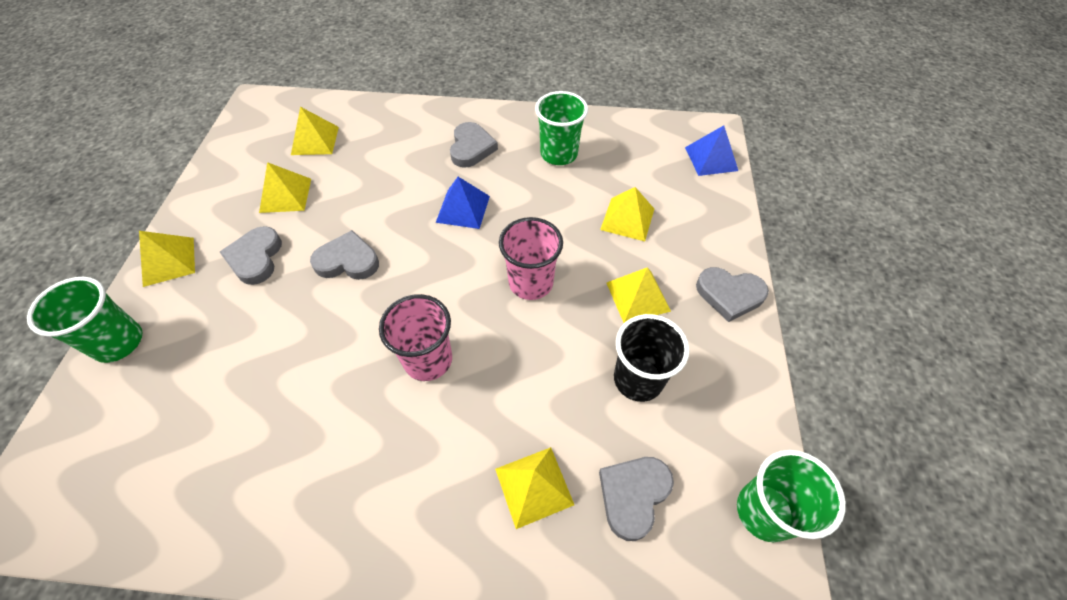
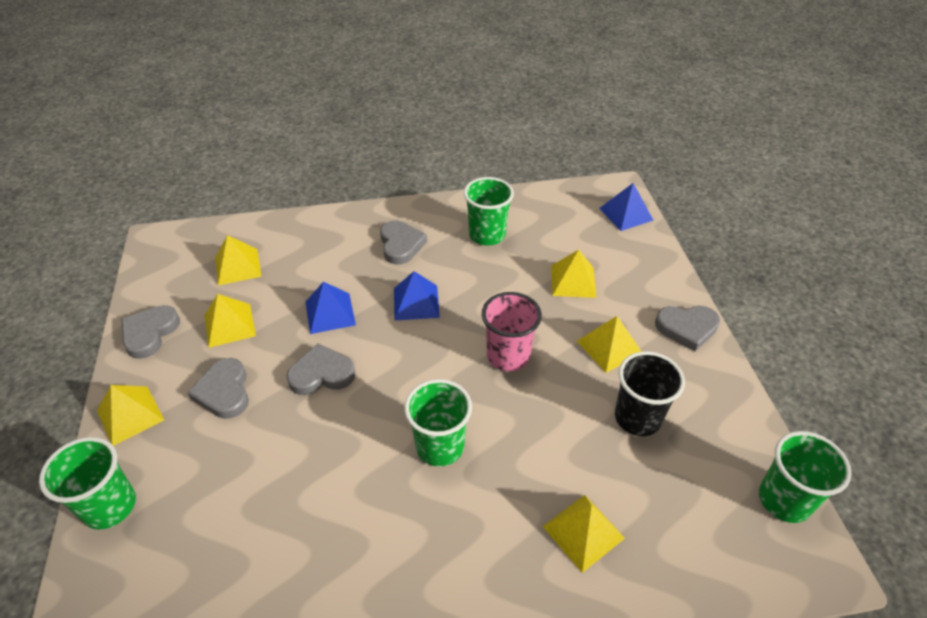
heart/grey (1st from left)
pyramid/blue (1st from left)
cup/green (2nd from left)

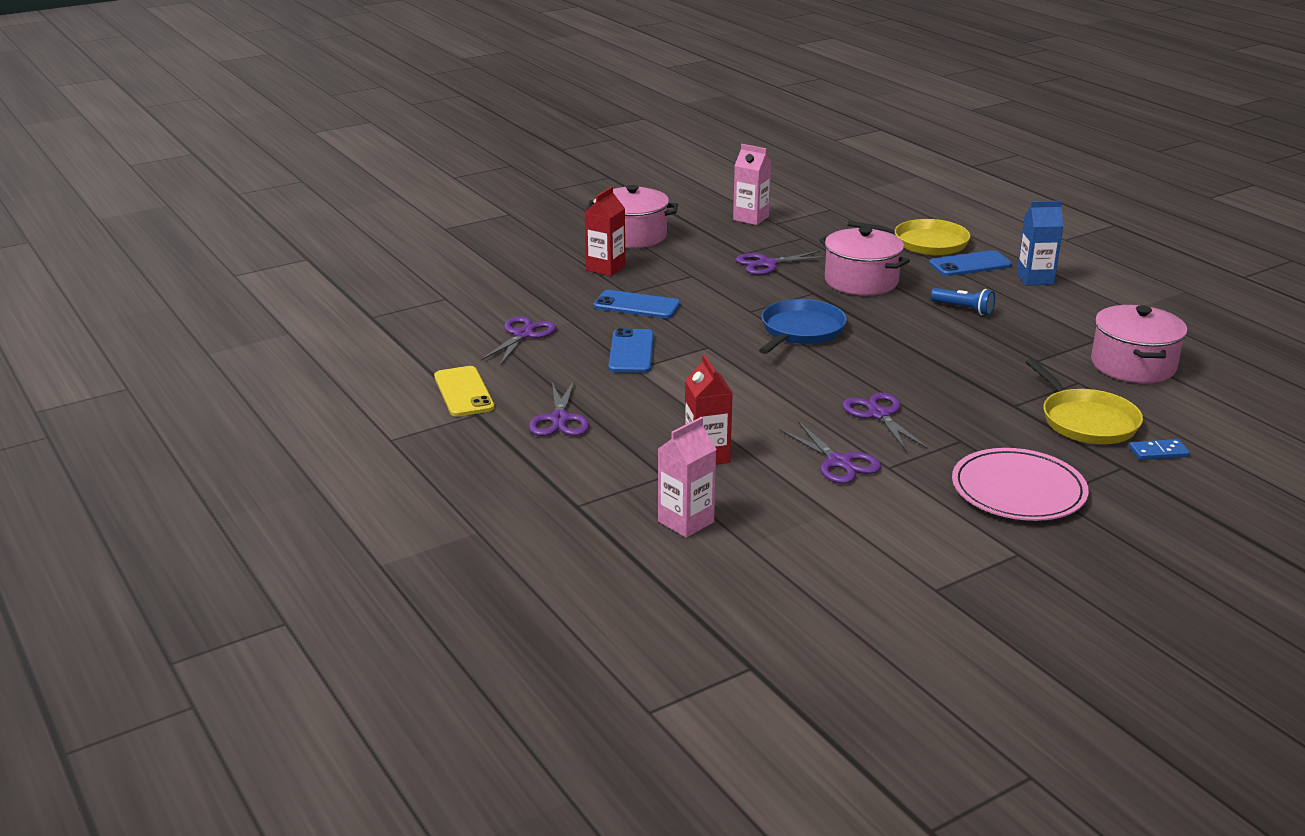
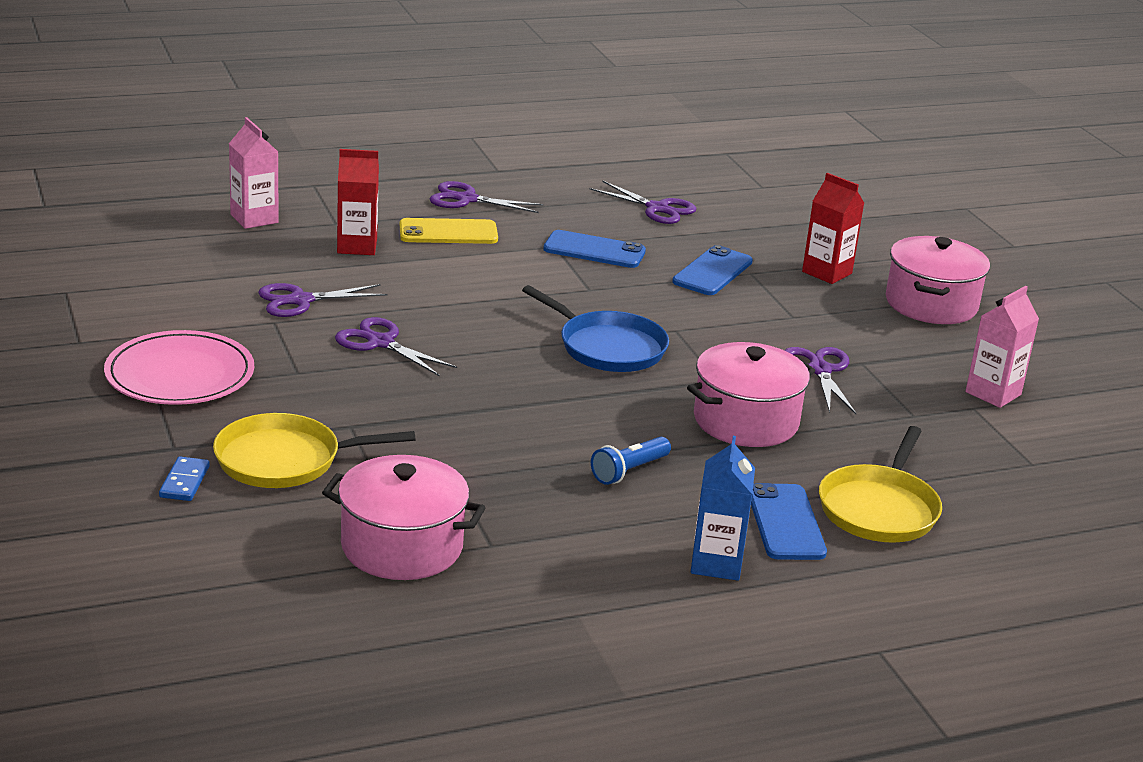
scissors/purple (2nd from left)
phone/yellow

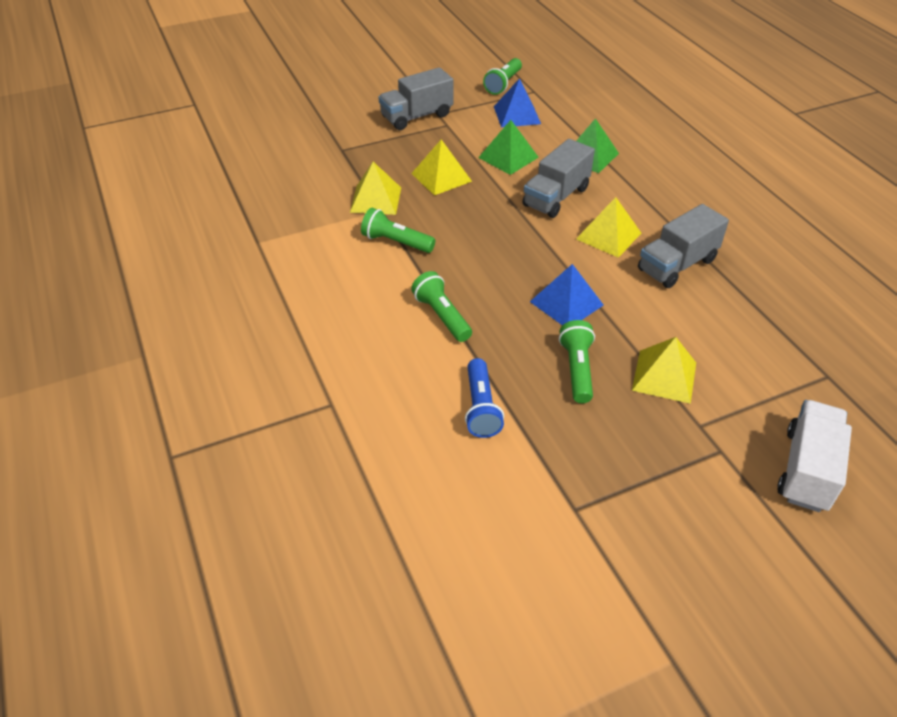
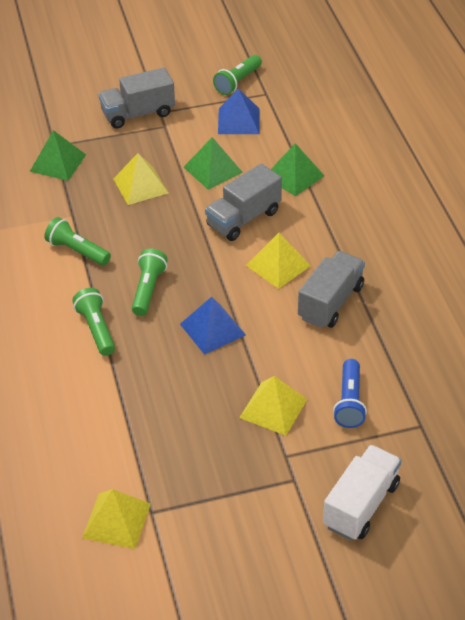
pyramid/green (1st from left)
pyramid/yellow (1st from left)
flashlight/green (3rd from left)
truck/grey (3rd from left)
flashlight/blue

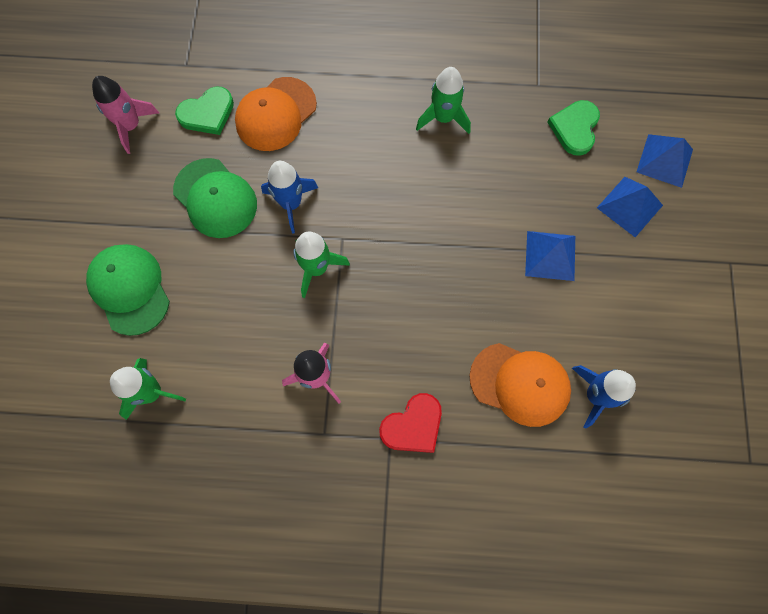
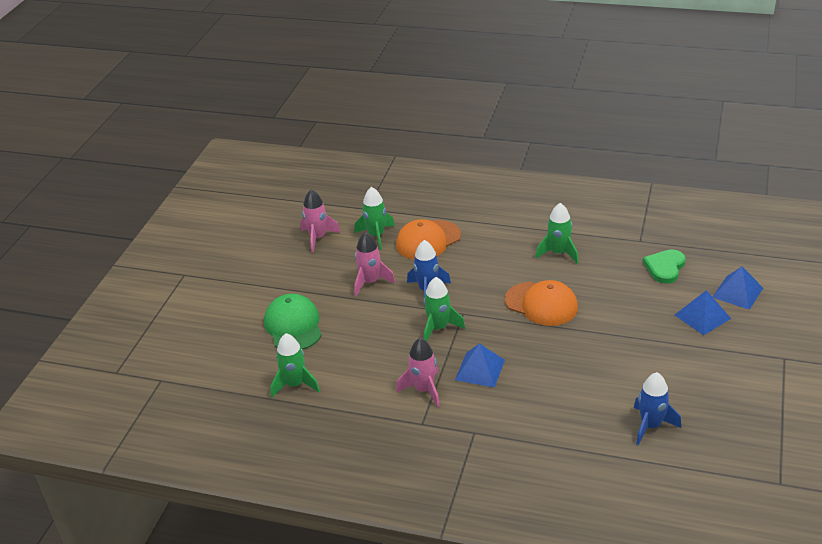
rocket/green (2nd from left)
rocket/pink (2nd from left)
pyramid/blue (1st from left)
cap/orange (2nd from left)
heart/red

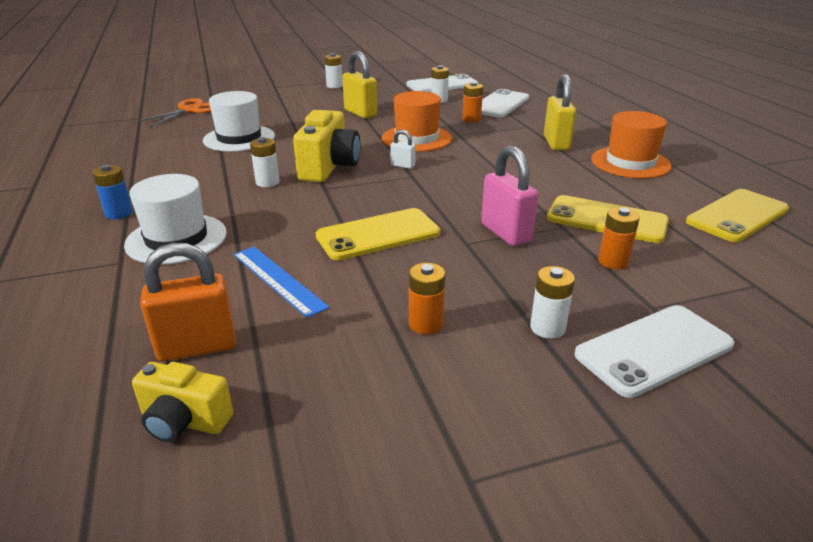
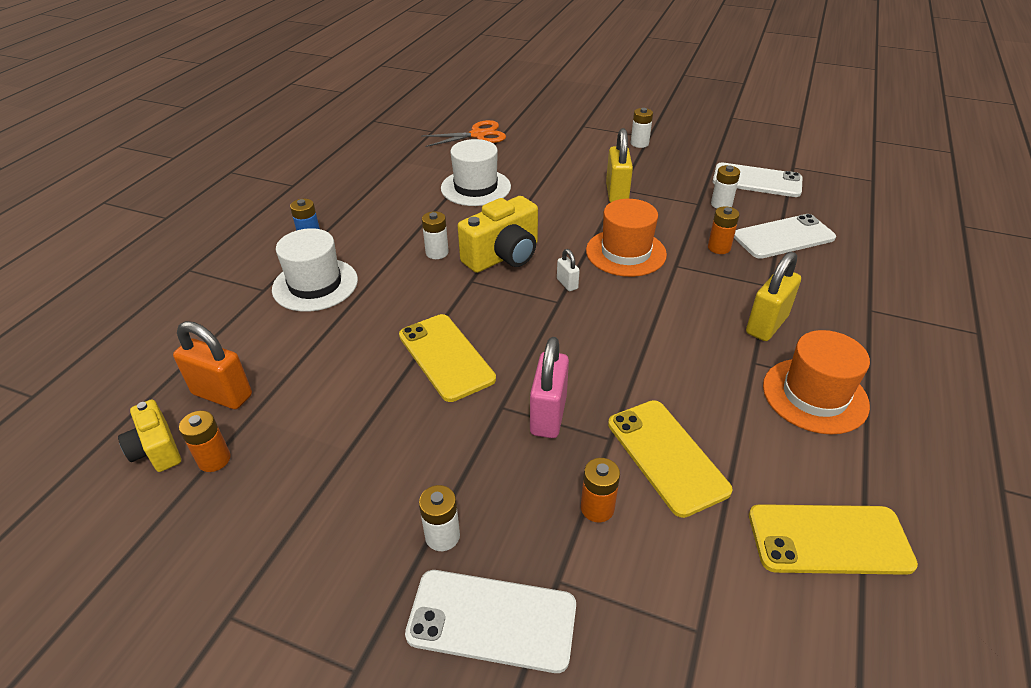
battery/orange (1st from left)
phone/yellow (1st from left)
ruler/blue

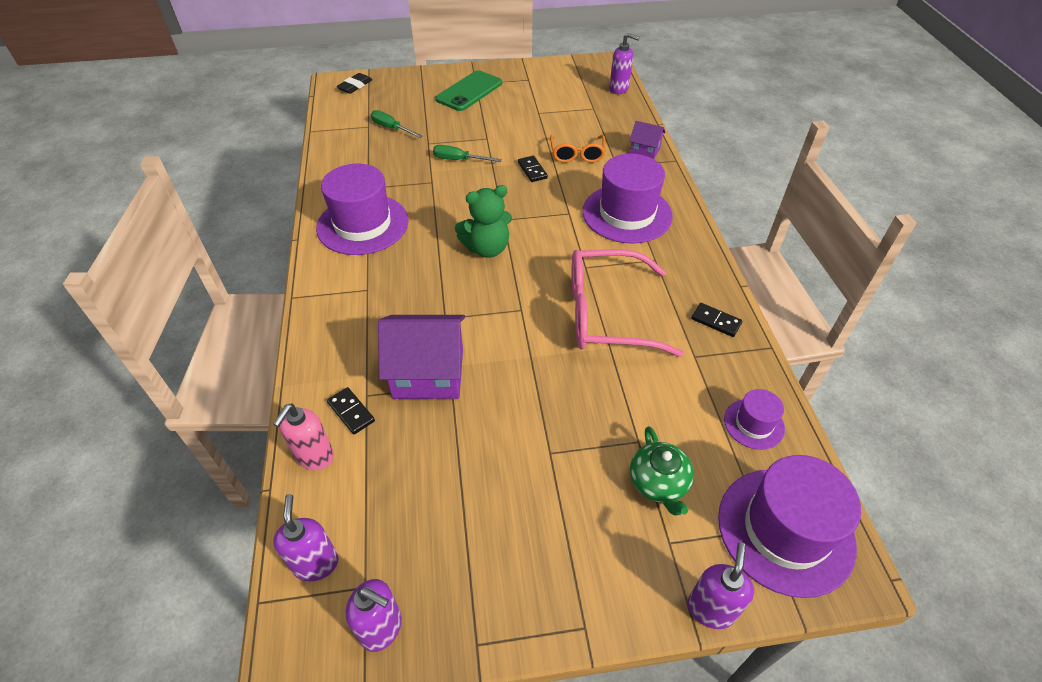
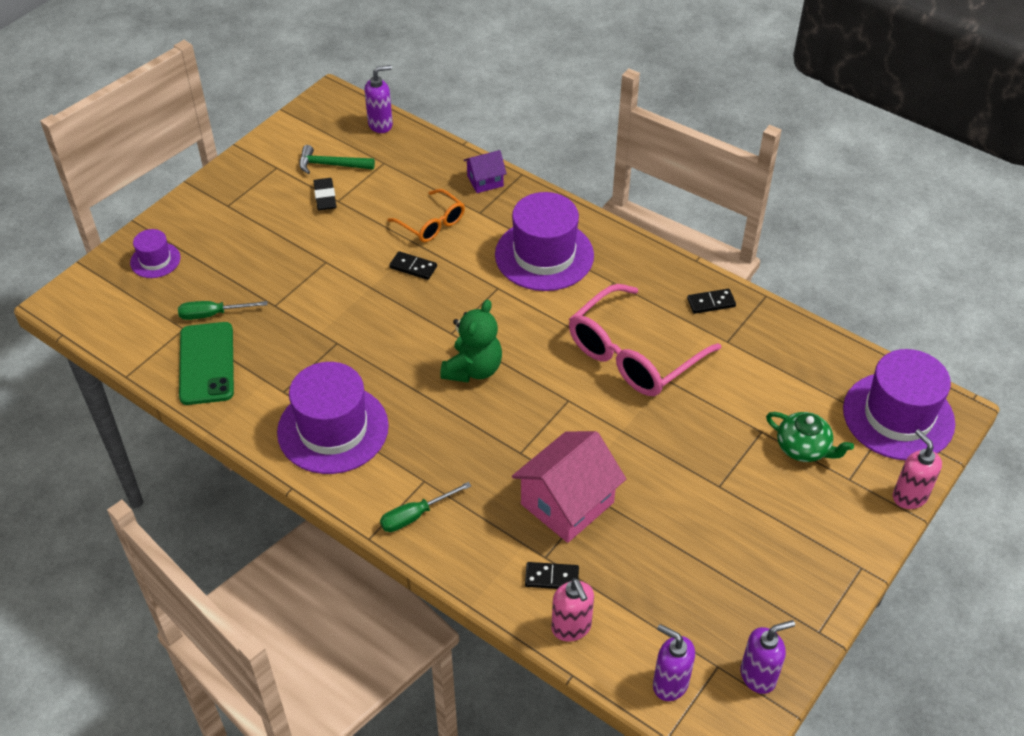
hat/purple (1st from left)
phone/green
hammer/green
eraser/black
screwdriver/green (2nd from left)
house/pink
soap dispenser/pink (2nd from left)

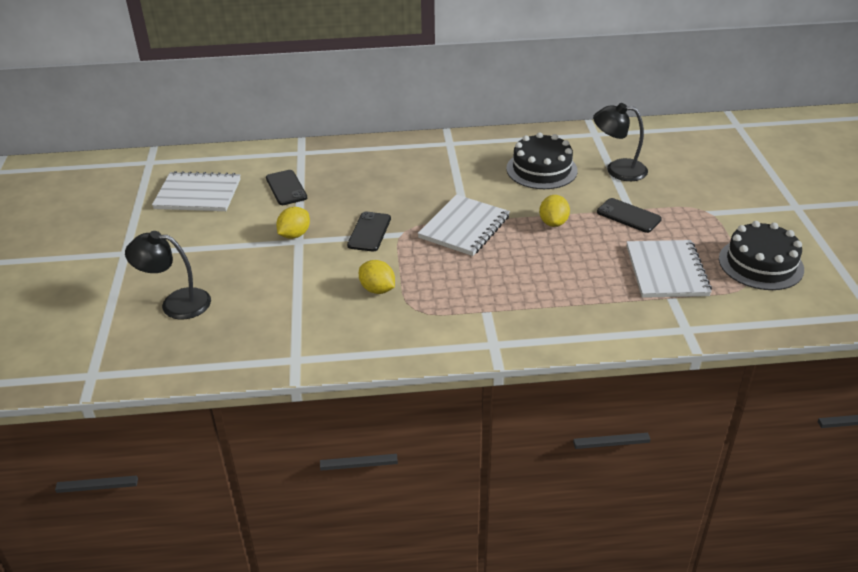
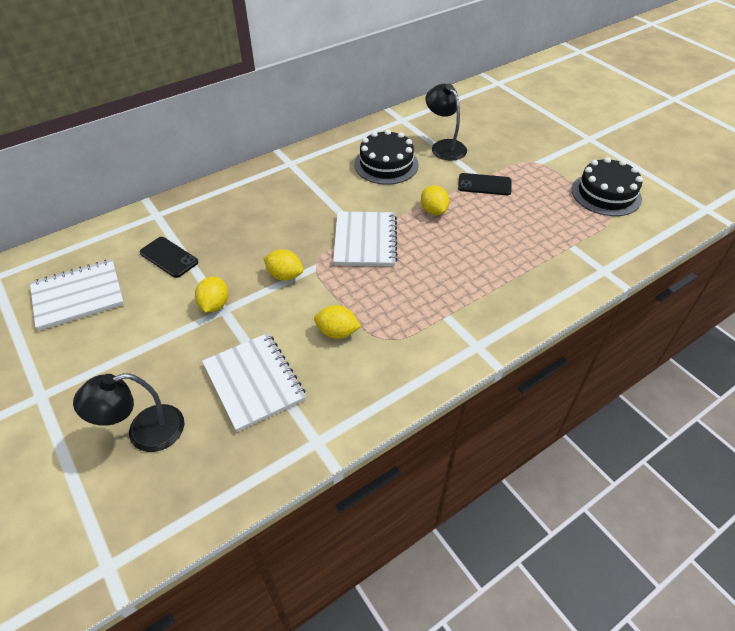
notebook/white (2nd from left)
lemon/yellow (2nd from left)
lamp/black (2nd from left)

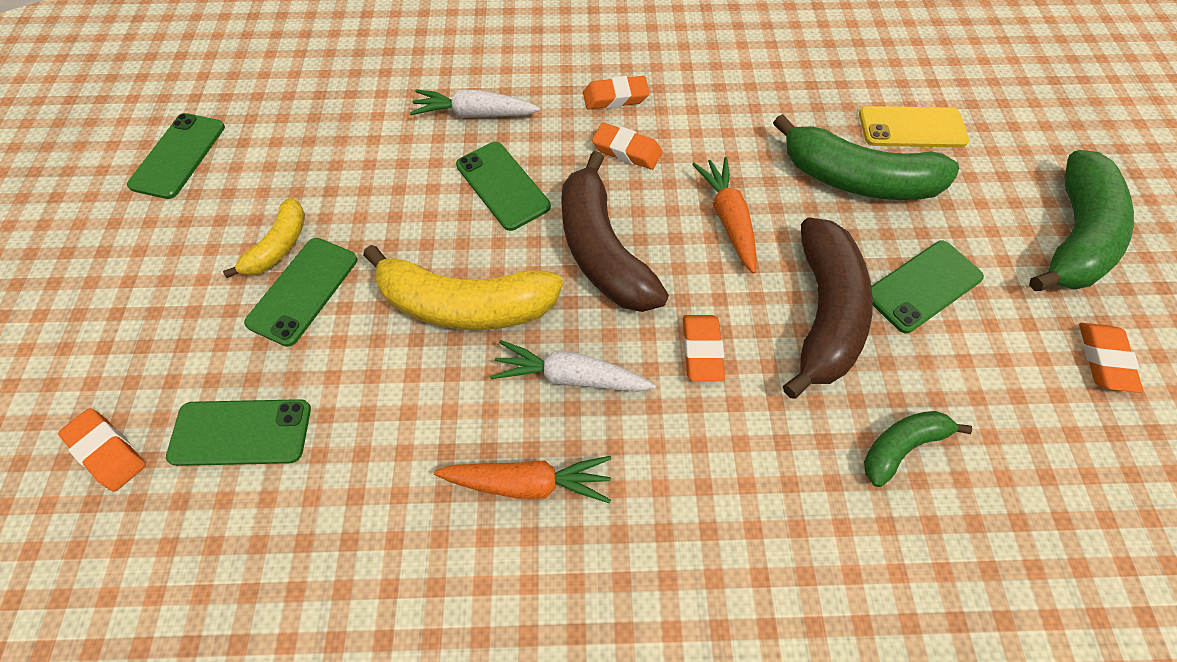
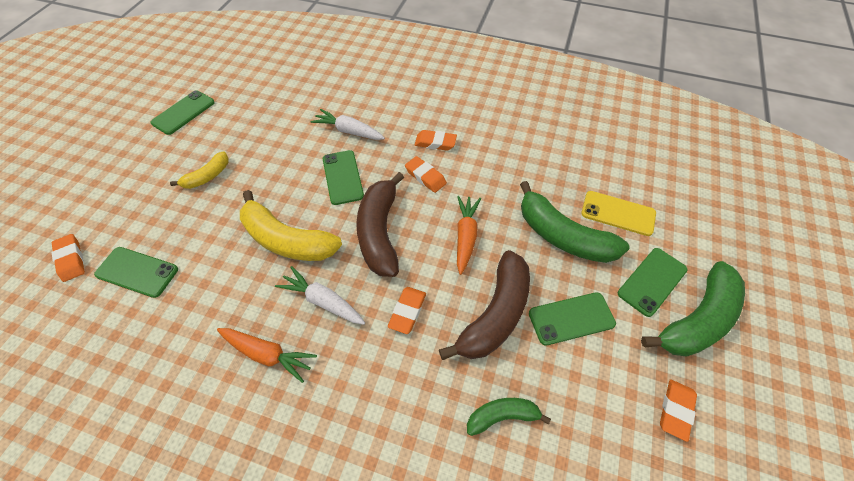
phone/green (5th from left)

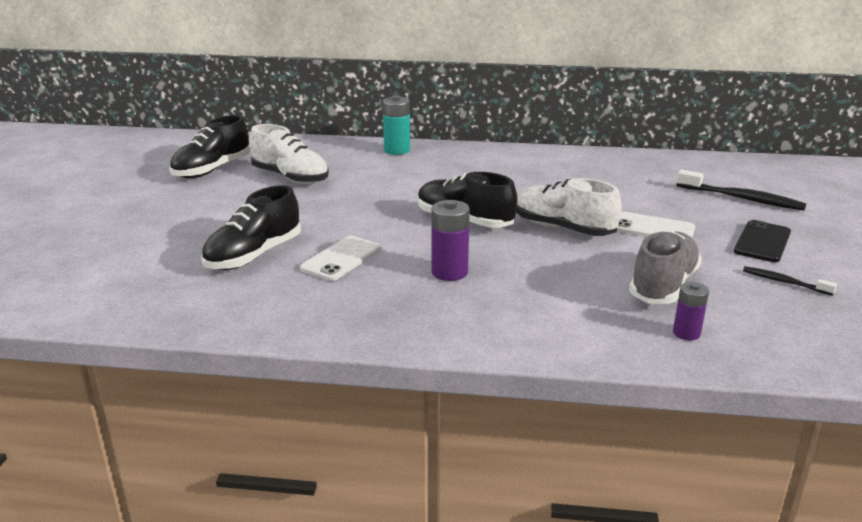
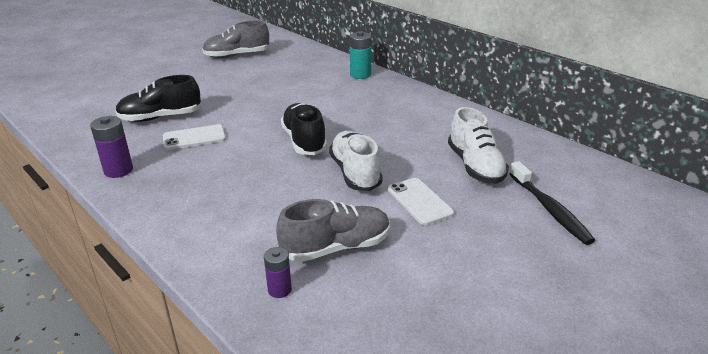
battery/purple (1st from left)
shoe/grey (1st from left)
shoe/white (2nd from left)
phone/black
toothbrush/black (2nd from left in the first image)

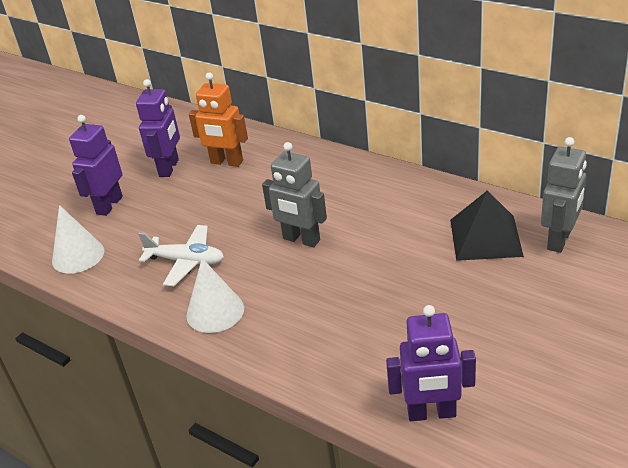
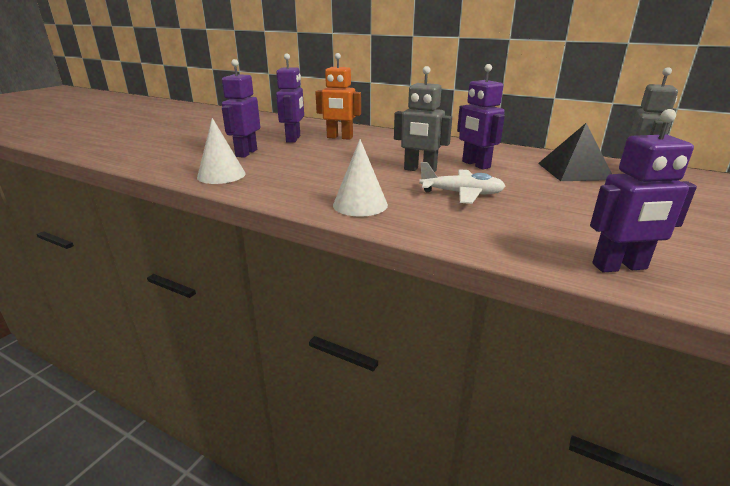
plane/white
robot/purple (3rd from left)

